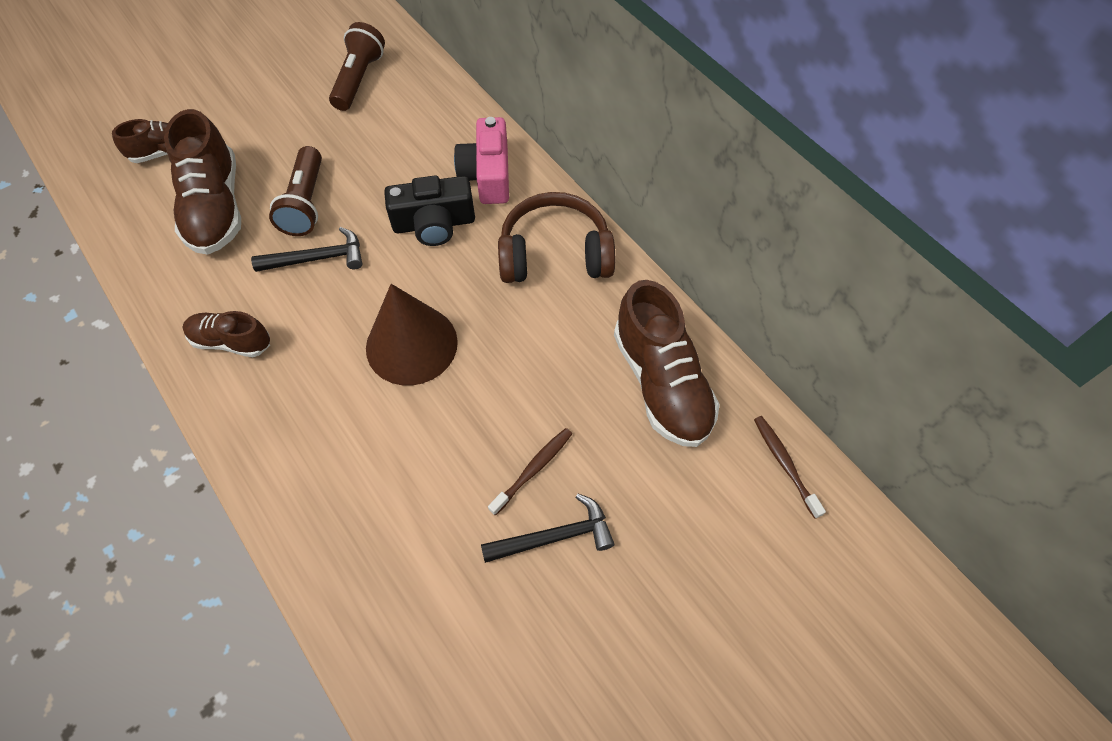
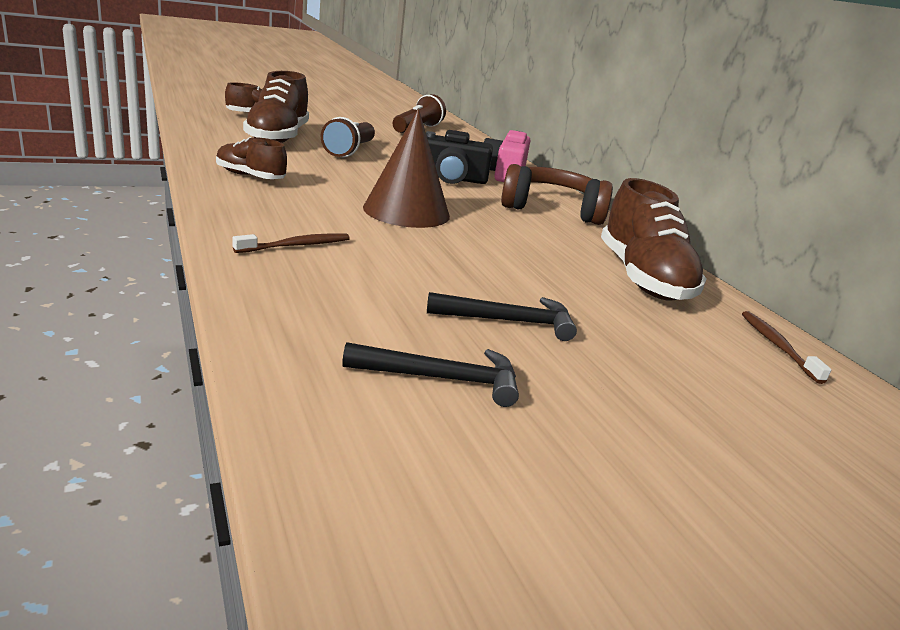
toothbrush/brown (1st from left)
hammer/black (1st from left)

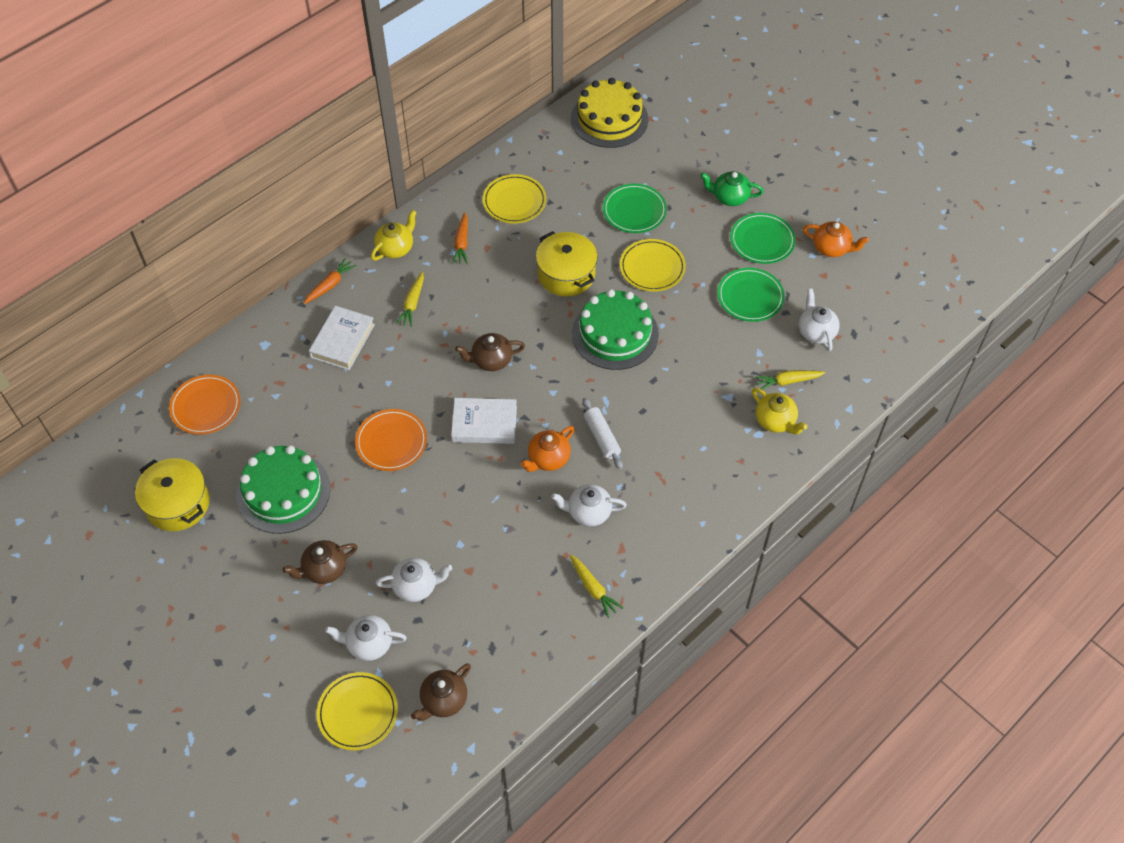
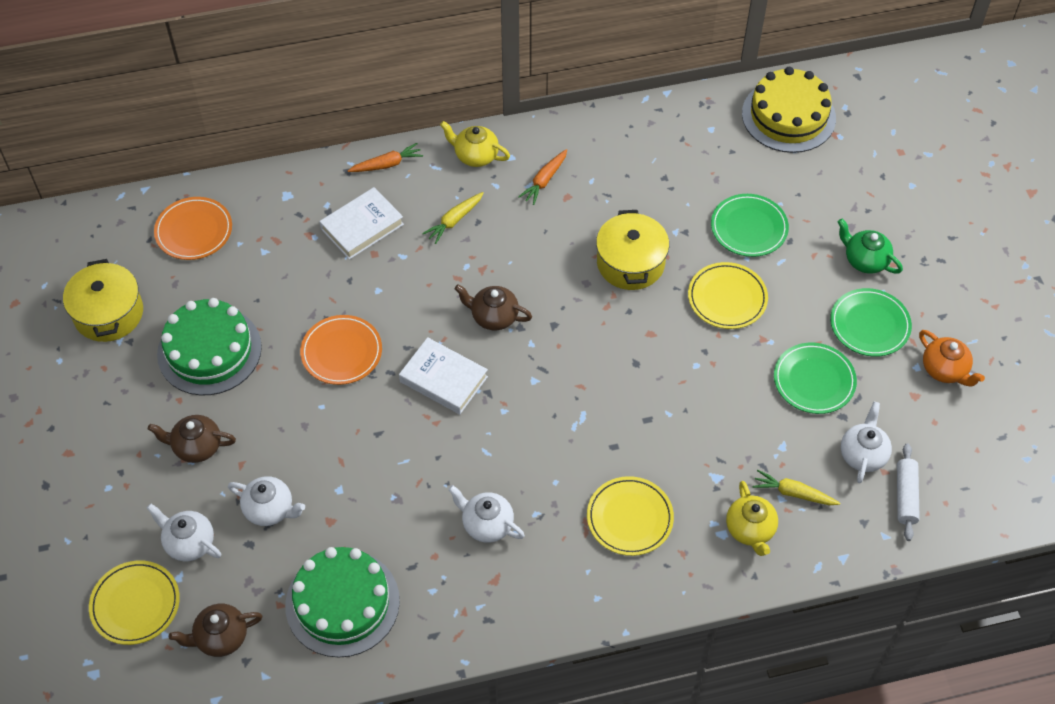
cake/green (2nd from left)
teapot/yellow (1st from left)
plate/yellow (2nd from left)
rolling pin/white
teapot/orange (1st from left in the first image)
carrot/yellow (2nd from left in the first image)

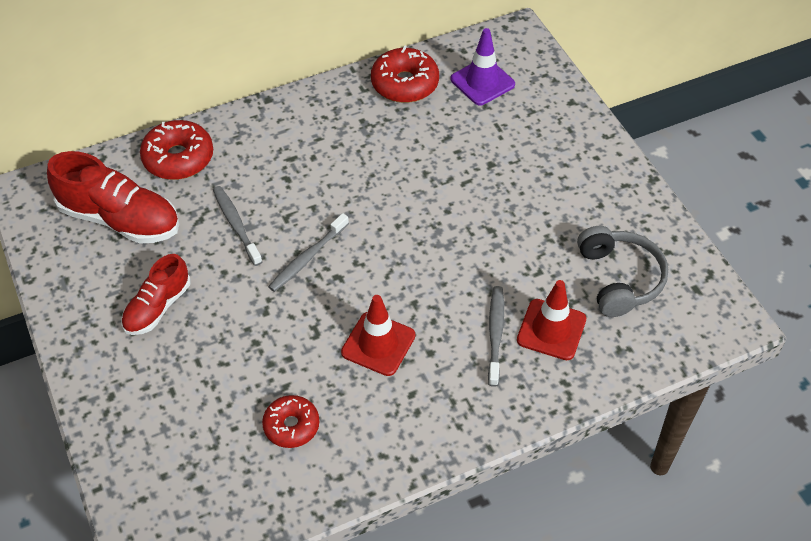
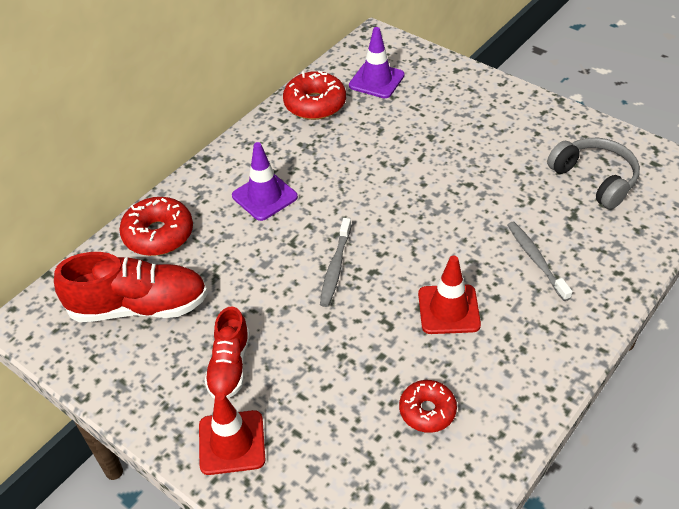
traffic cone/red (1st from left)
traffic cone/purple (1st from left)
toothbrush/grey (1st from left in the first image)

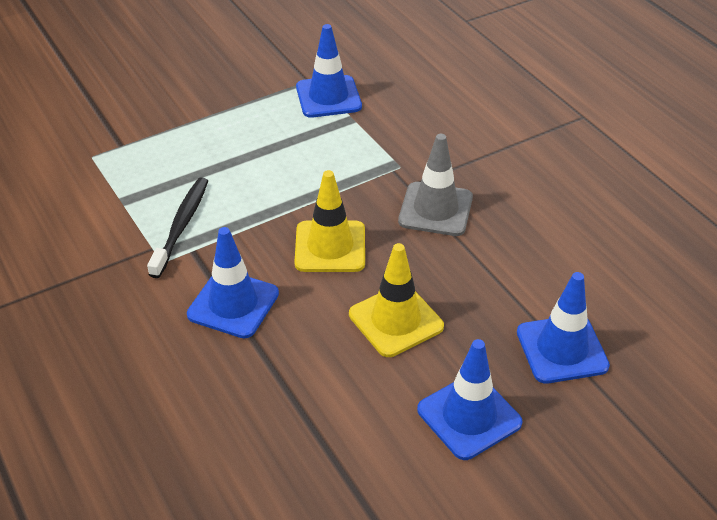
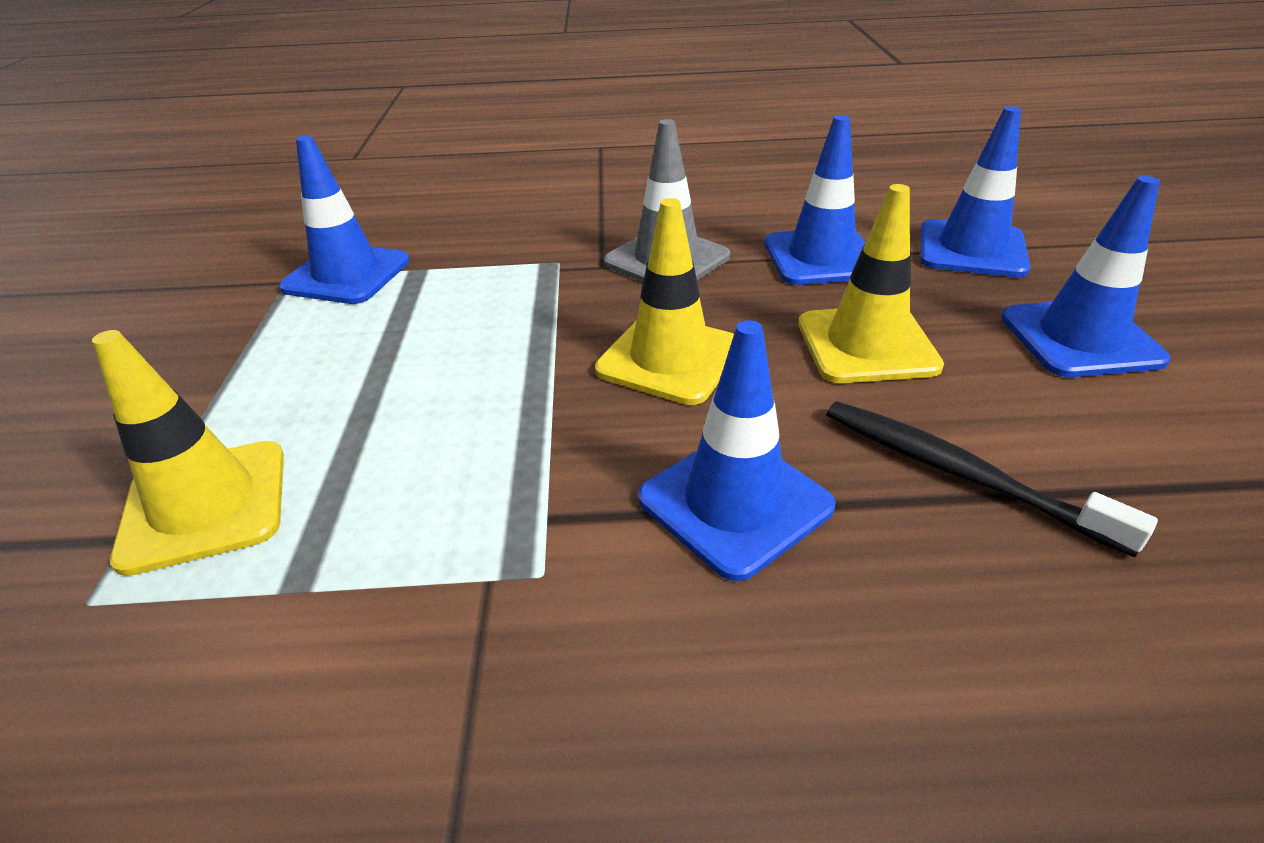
traffic cone/yellow (1st from left)
traffic cone/blue (3rd from left)
toothbrush/black

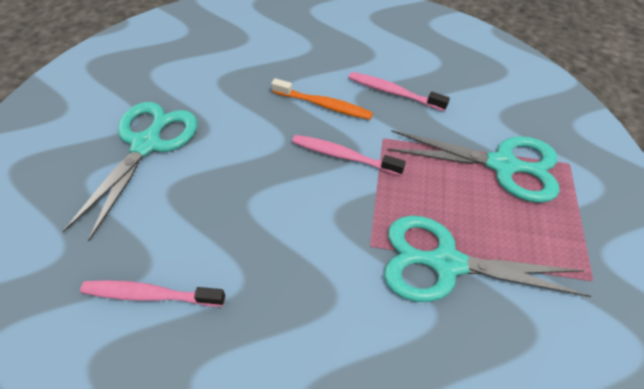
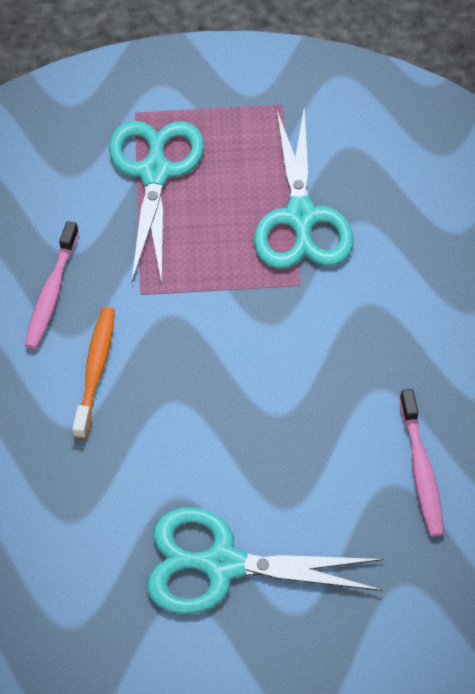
toothbrush/pink (2nd from left in the first image)

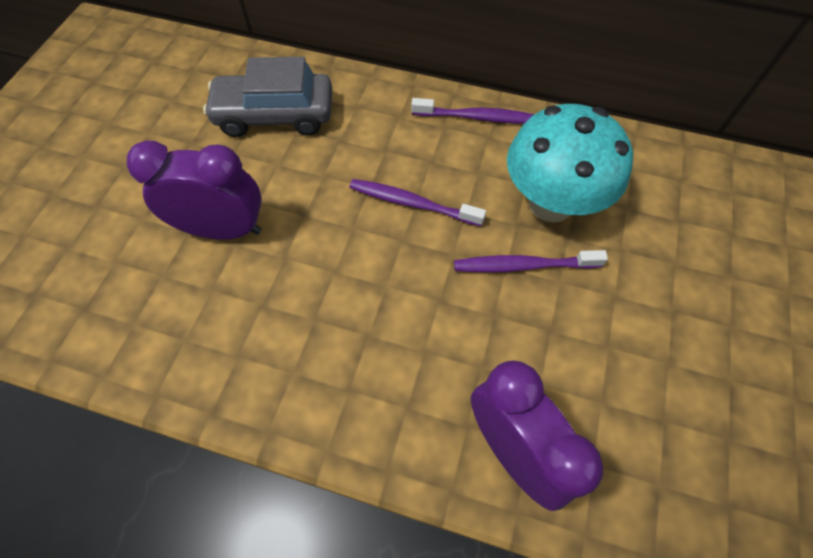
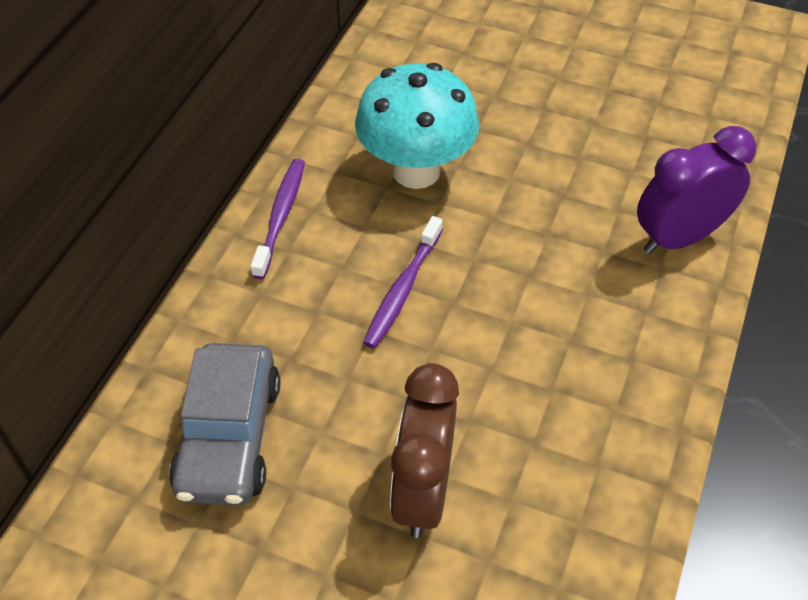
clock/brown
toothbrush/purple (3rd from left in the first image)

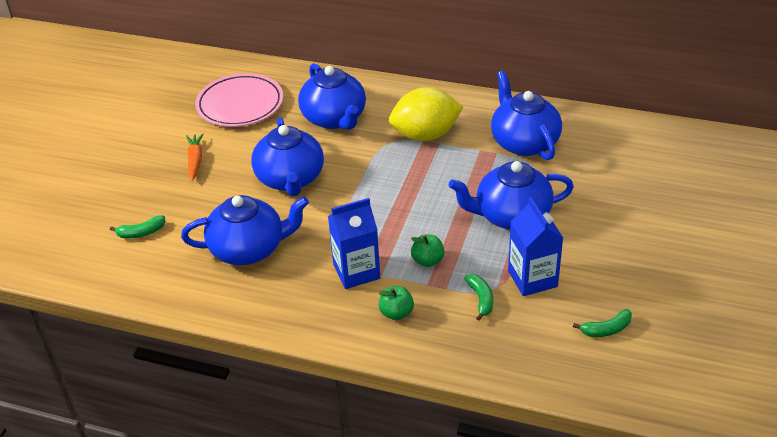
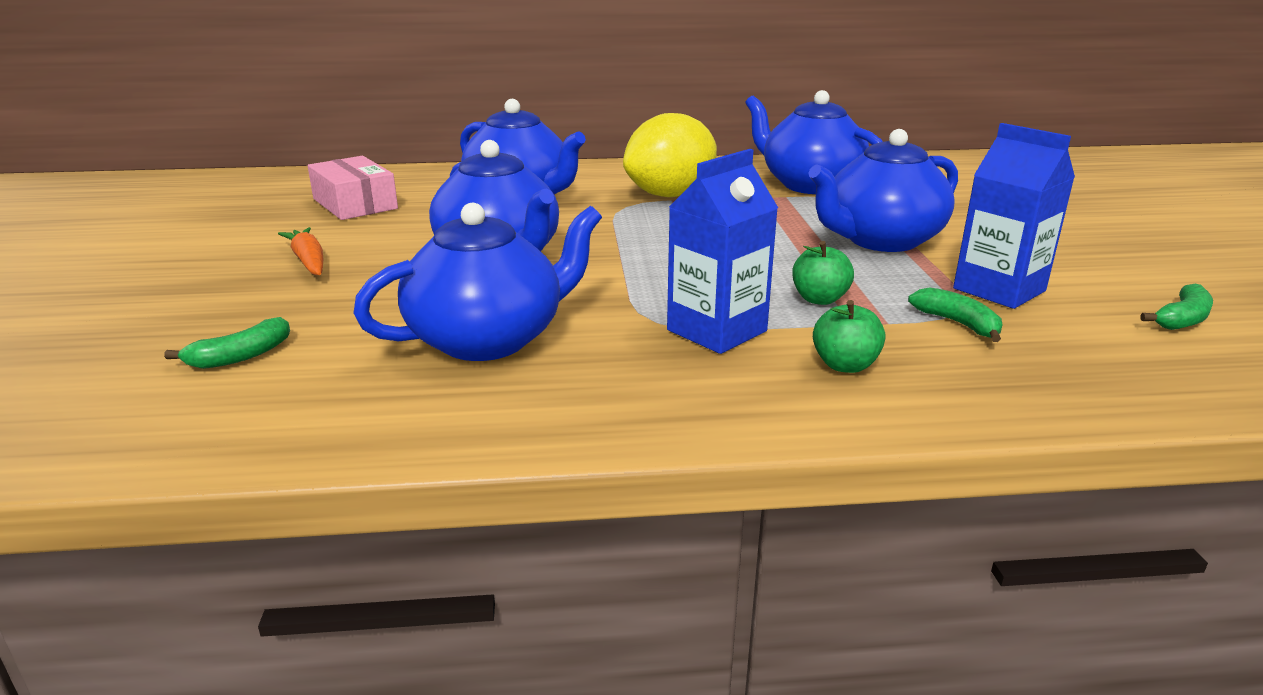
box/pink

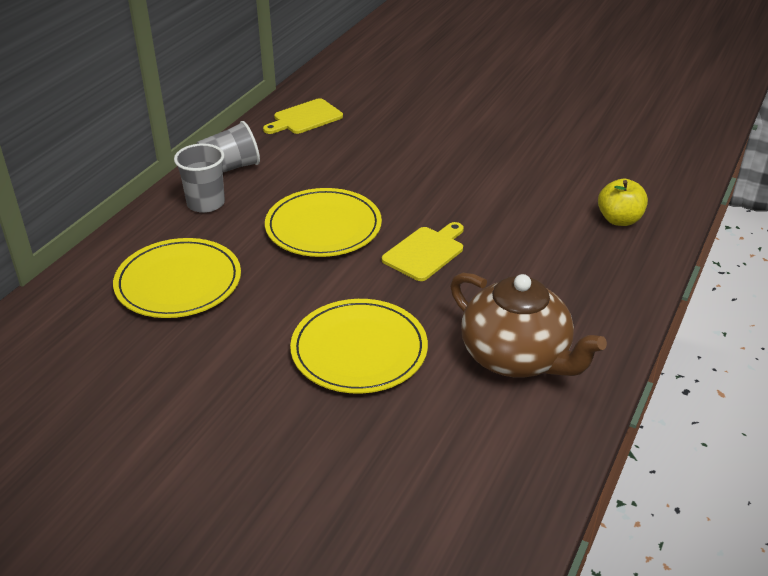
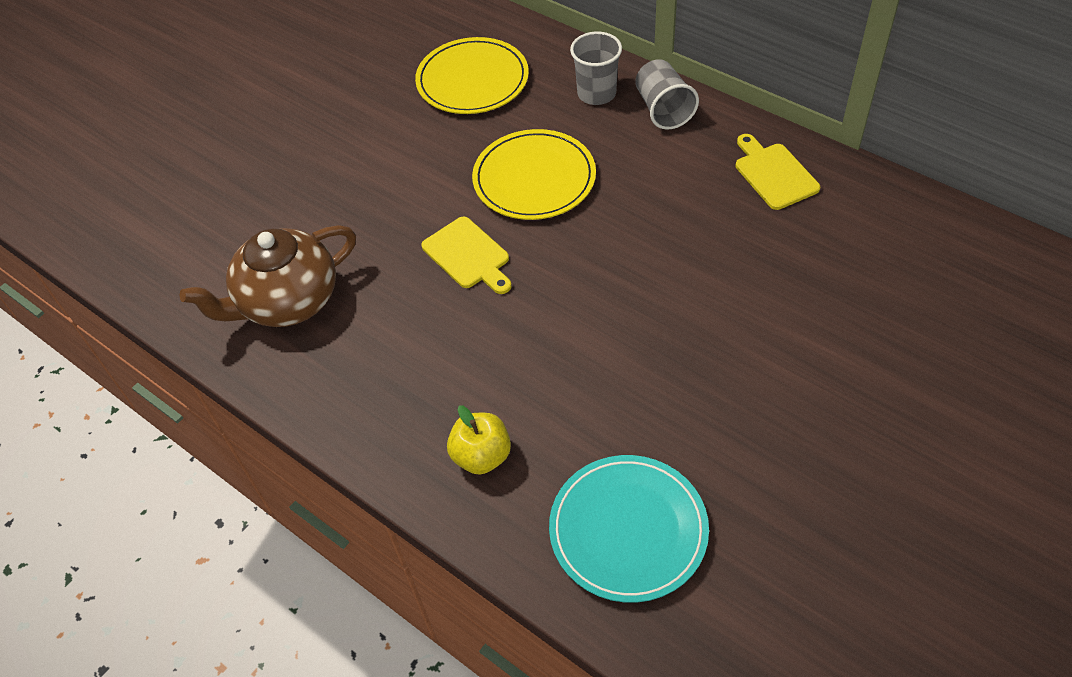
plate/turquoise
plate/yellow (3rd from left in the first image)

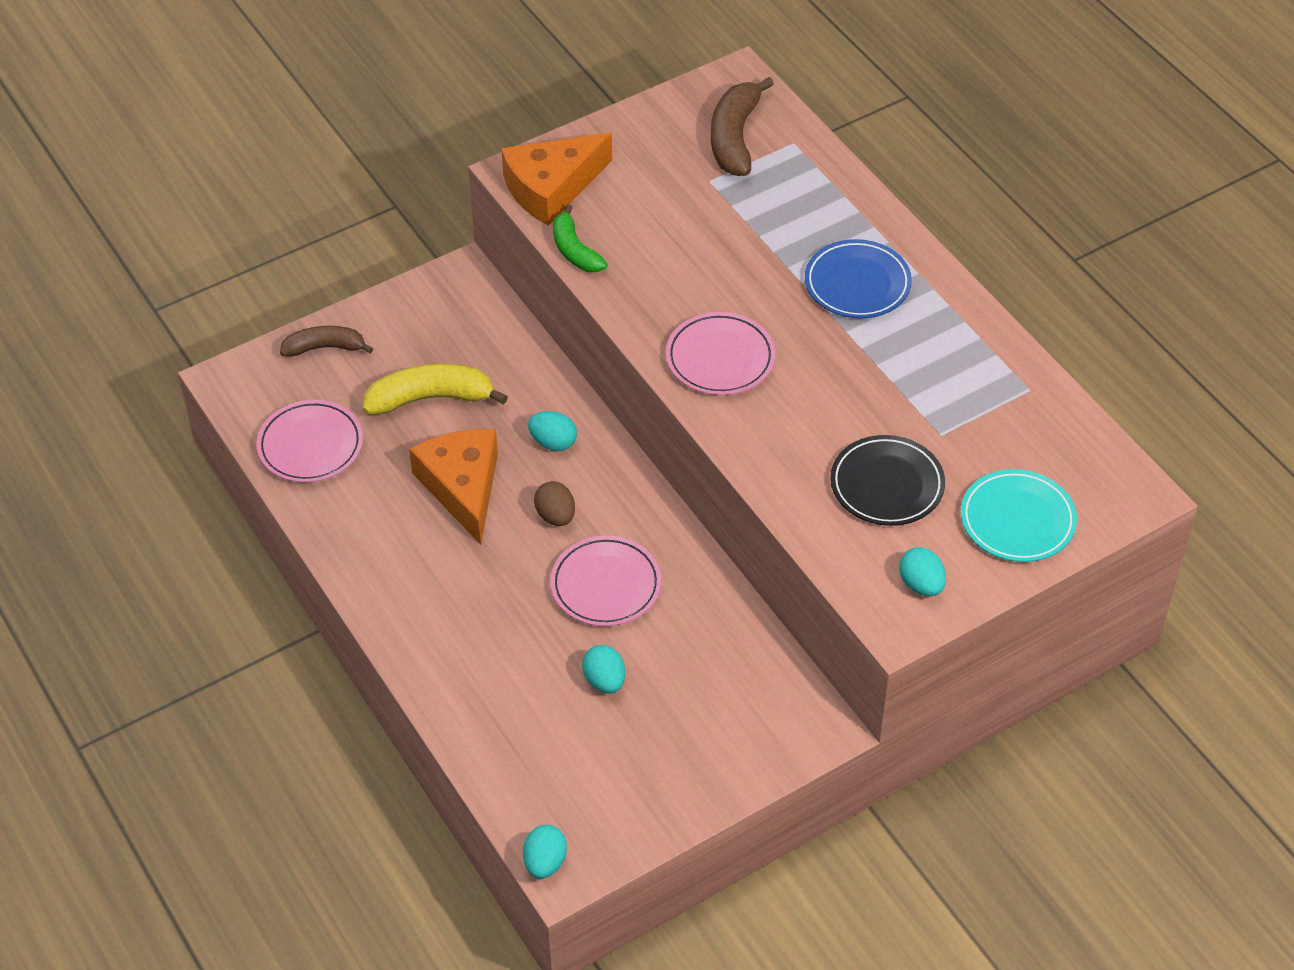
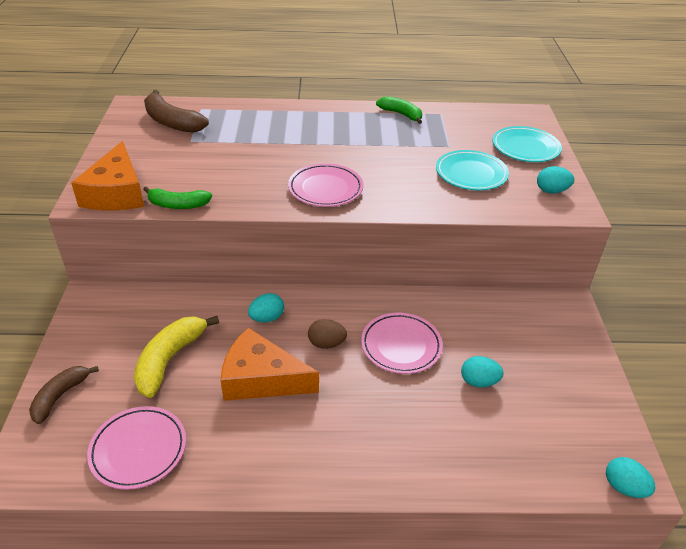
banana/green (2nd from left)
plate/turquoise (1st from left)
plate/blue

